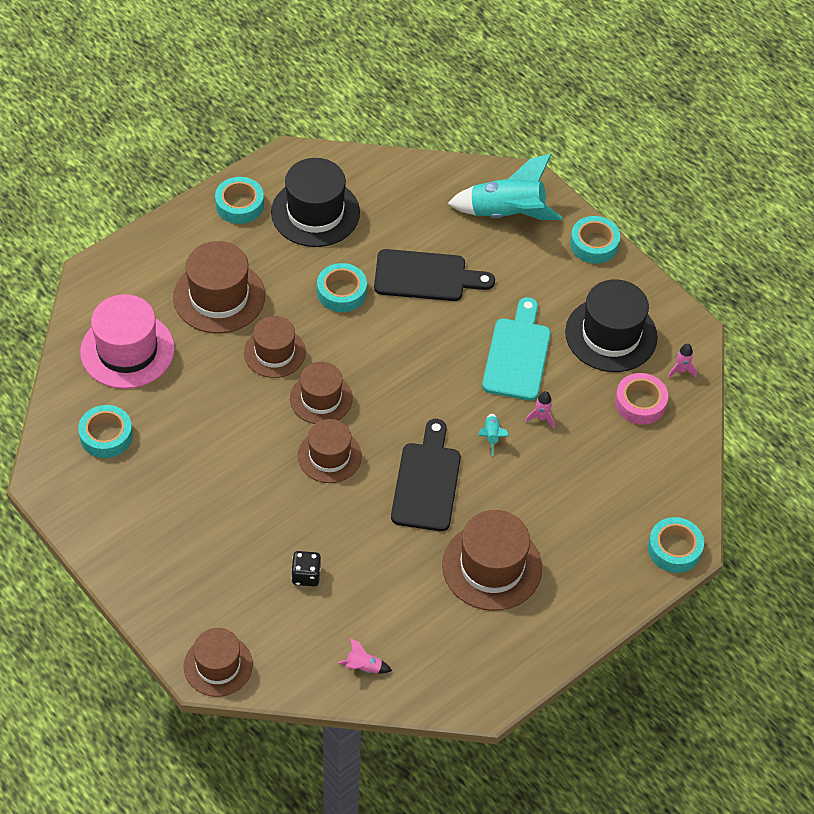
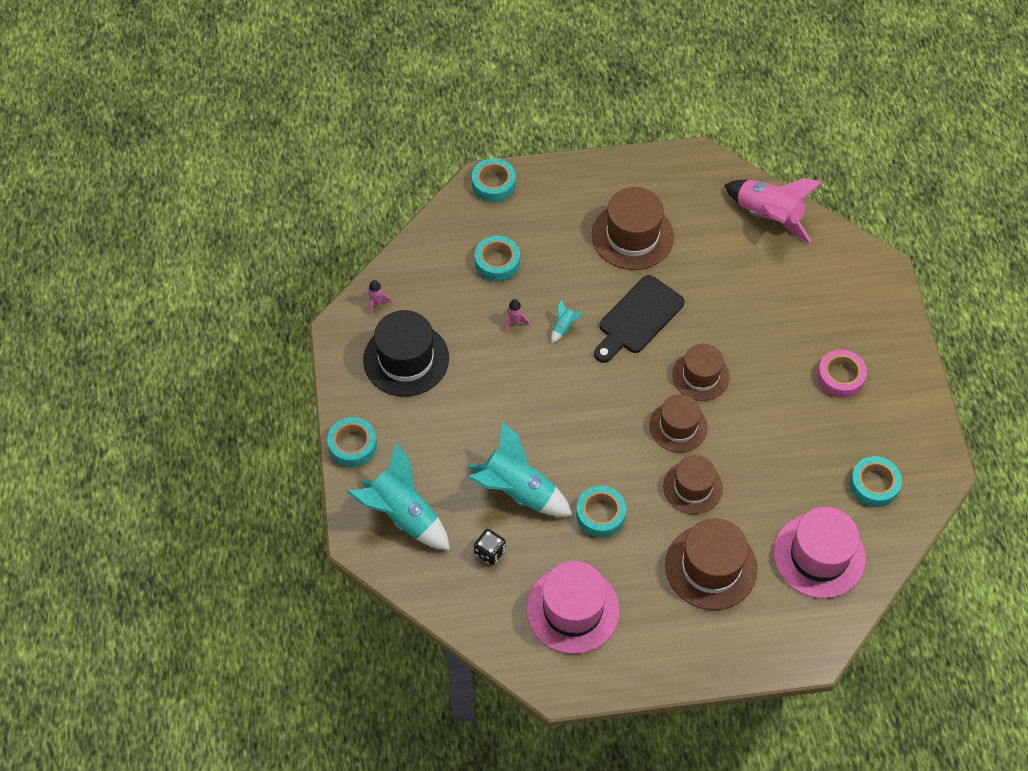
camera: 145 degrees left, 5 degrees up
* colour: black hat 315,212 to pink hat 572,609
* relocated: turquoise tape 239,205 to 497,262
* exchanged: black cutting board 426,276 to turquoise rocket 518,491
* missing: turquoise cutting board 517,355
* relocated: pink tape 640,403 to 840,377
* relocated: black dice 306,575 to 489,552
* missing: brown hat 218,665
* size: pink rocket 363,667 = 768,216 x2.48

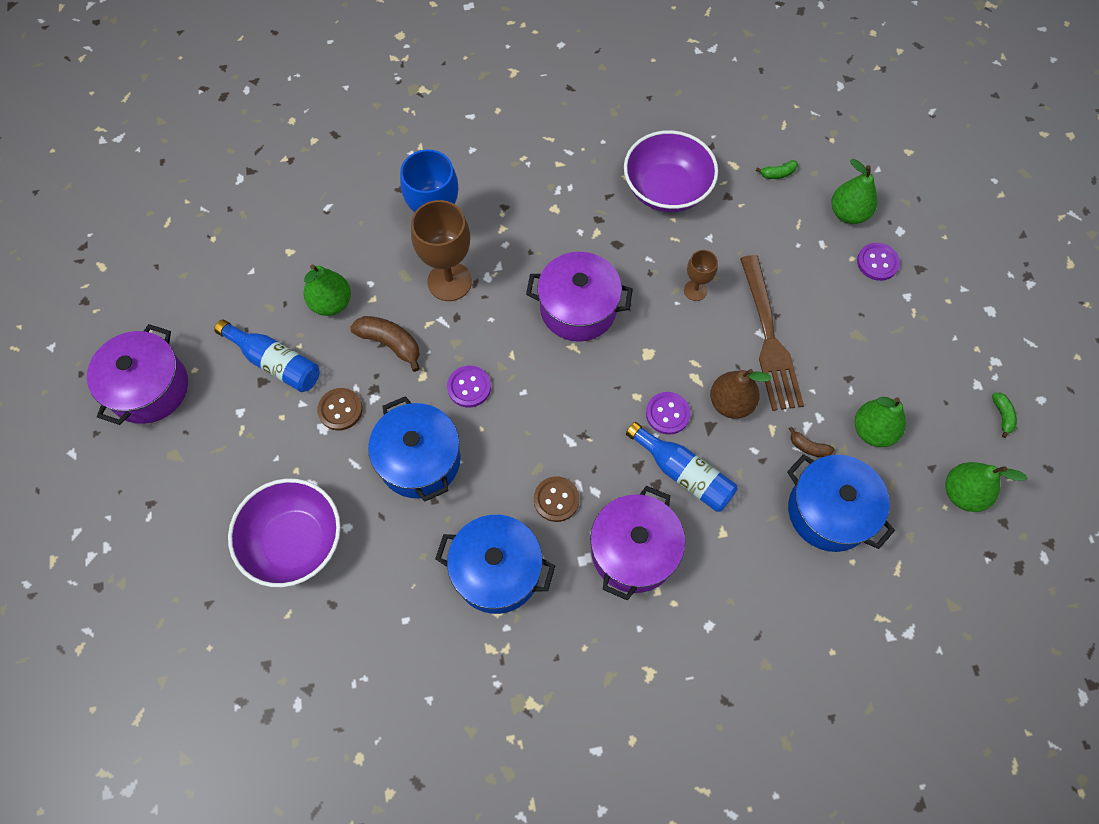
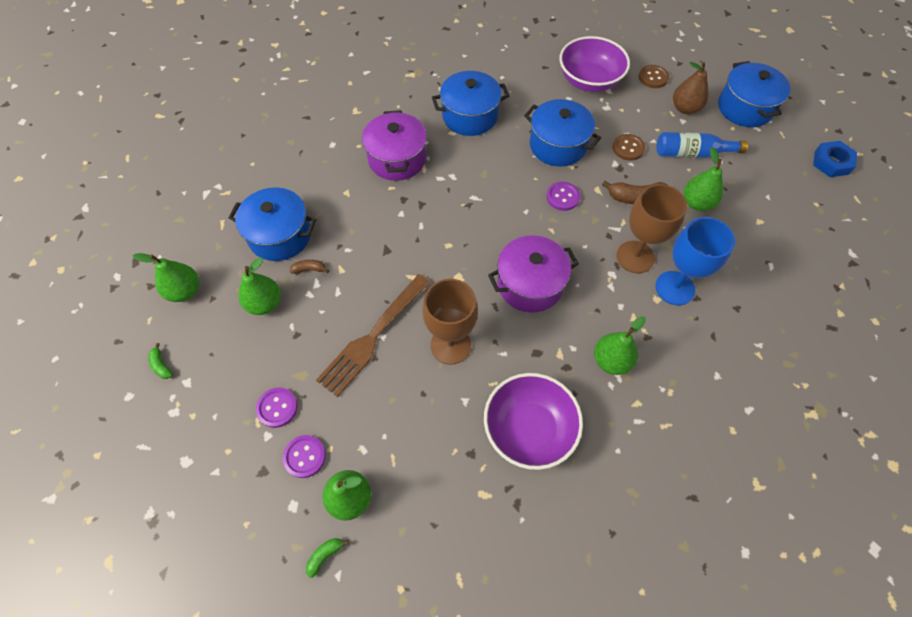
camera: 150 degrees right, 5 degrees down
* relocated: green banana 777,173 to 325,555
* size: brown goblet 695,290 = 450,345 x1.89
* spun: brown fork 768,337 = 373,336 105 degrees counterclockwise
* colour: purple pot 149,388 to blue pot 745,108
* relocated: brown pear 730,403 to 685,108
* relocated: purple button 667,414 to 277,408
* missing: blue bottle 683,473
* relocated: brown button 556,499 to 653,77
* appeared: blue nut 831,162
* appeared: green pear 611,361

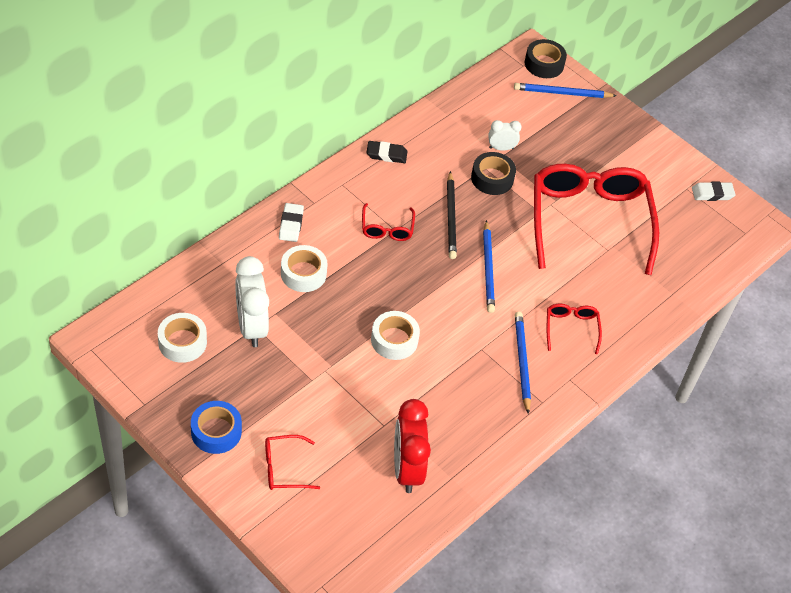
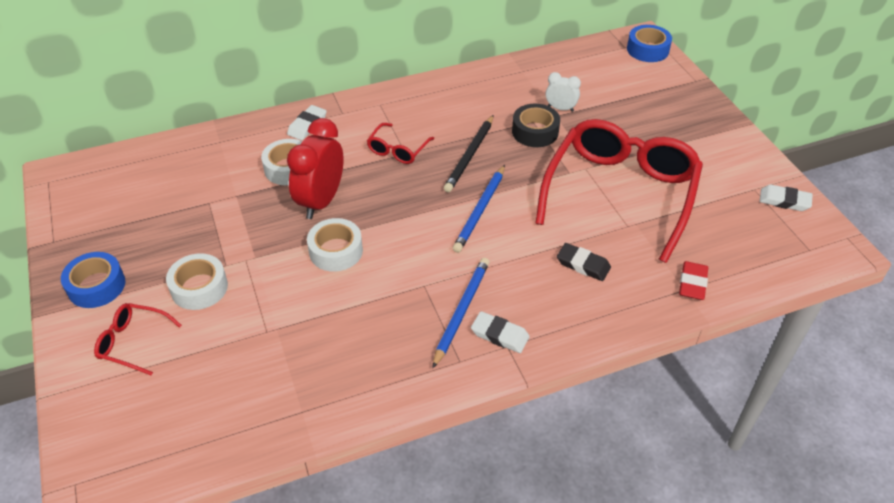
camera: 30 degrees right, 5 degrees down
* colour: black tape 544,64 to blue tape 647,50
* missing: blue pencil 562,93
* relocated: black eraser 386,154 to 583,265
* missing: white clock 251,326
* missing: red glasses 571,328
* relocated: white tape 182,342 to 199,288
* relocated: red clock 407,469 to 321,201
* appeared: red eraser 692,283
* appeared: white eraser 499,335

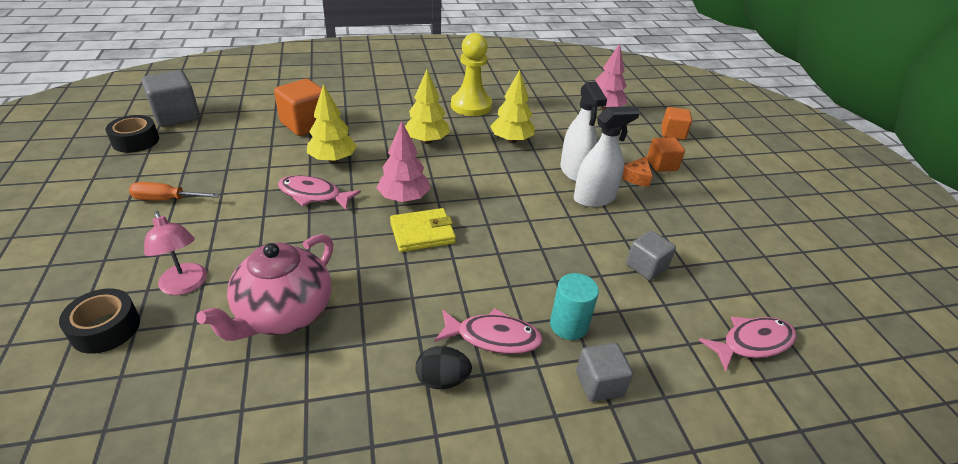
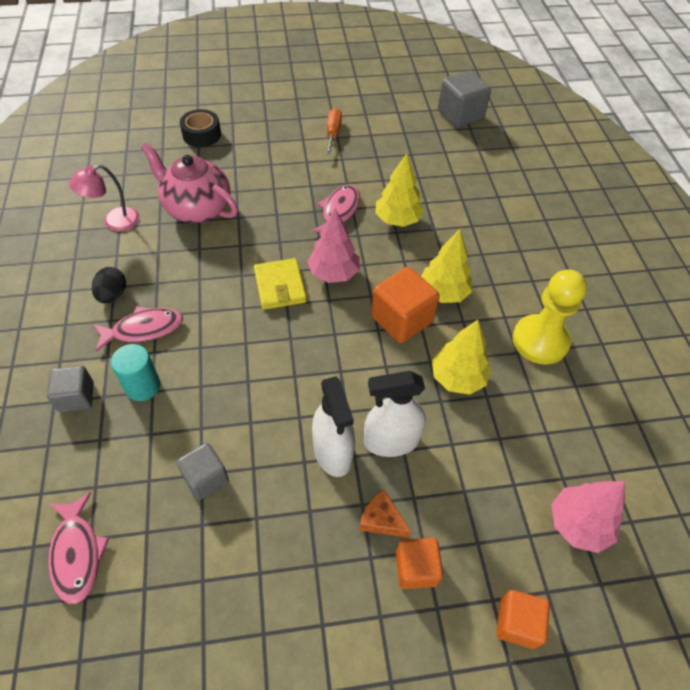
camera: 95 degrees right, 15 degrees up
* relocated: orange cube 306,124 to 401,319
* missing: black tape 136,141
* relocated: pink lamp 185,285 to 114,222
* spun: pink fish 493,337 = 144,329 120 degrees counterclockwise

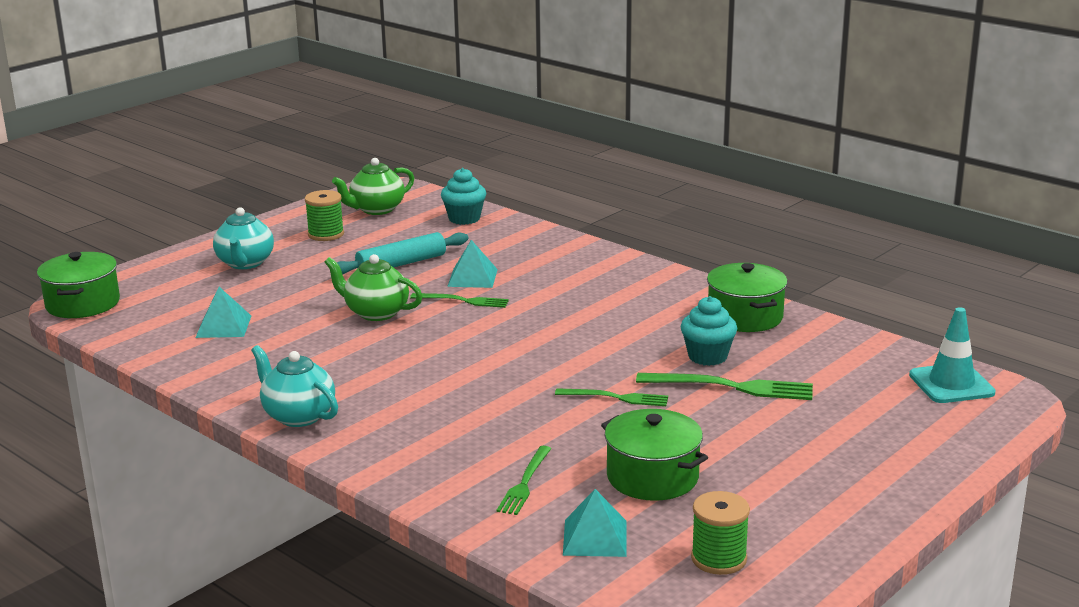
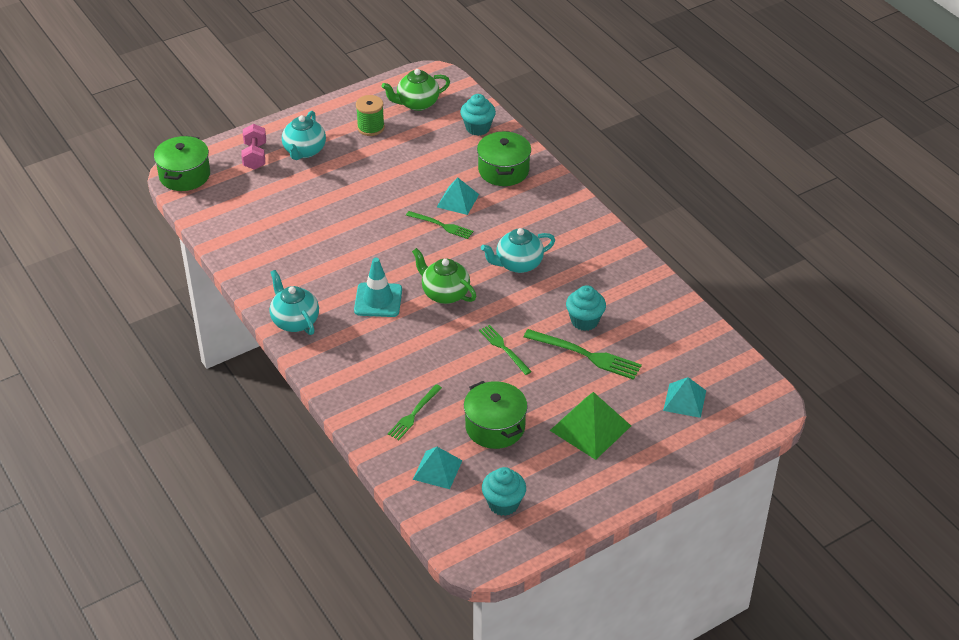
camera: 15 degrees right, 20 degrees up
* missing: turquoise rolling pin 401,264
* relocated: green teapot 375,313 to 444,293
* relocated: green pot 745,317 to 503,170
* relocated: turquoise pyramid 223,326 to 684,400
* relocated: turquoise traffic cone 951,384 to 378,300
* spun: green fork 615,398 = 504,348 150 degrees counterclockwise
* exchanged: green spool 719,559 to turquoise cupcake 503,504
* appeared: pink dumbbell 255,156
* appeared: turquoise teapot 518,264
* appeared: green pyramid 590,428

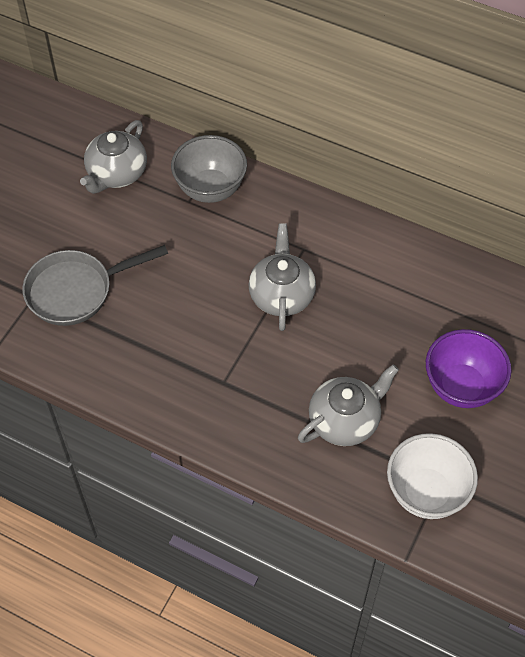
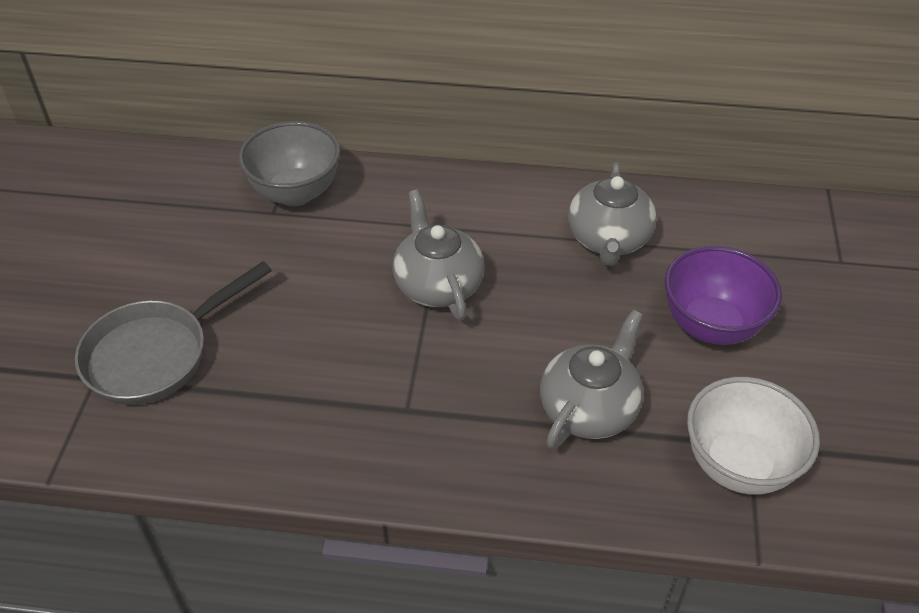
camera: 20 degrees left, 10 degrees down
* relocated: grey teapot 116,174 to 608,240

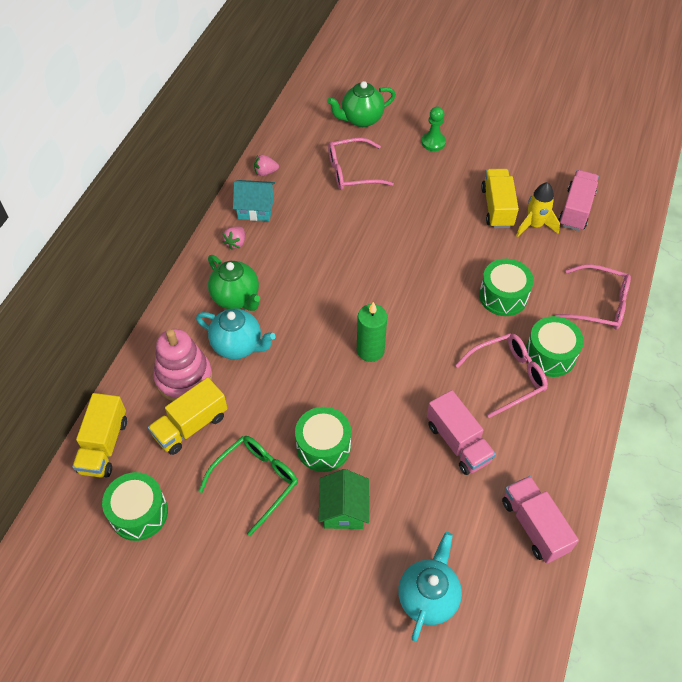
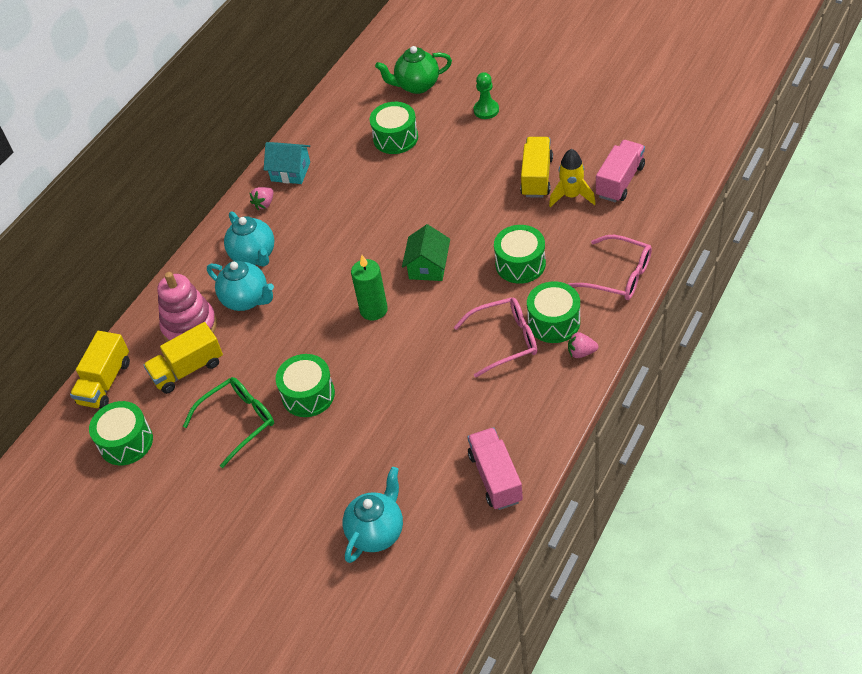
camera: 15 degrees right, 5 degrees down
* exchanged: pink glasses 352,172 to green drum 395,138
* relocated: pink strawberry 265,172 to 581,352
* colour: green teapot 236,298 to turquoise teapot 254,256
* missing: pink truck 458,442
* relocated: green house 344,509 to 428,266

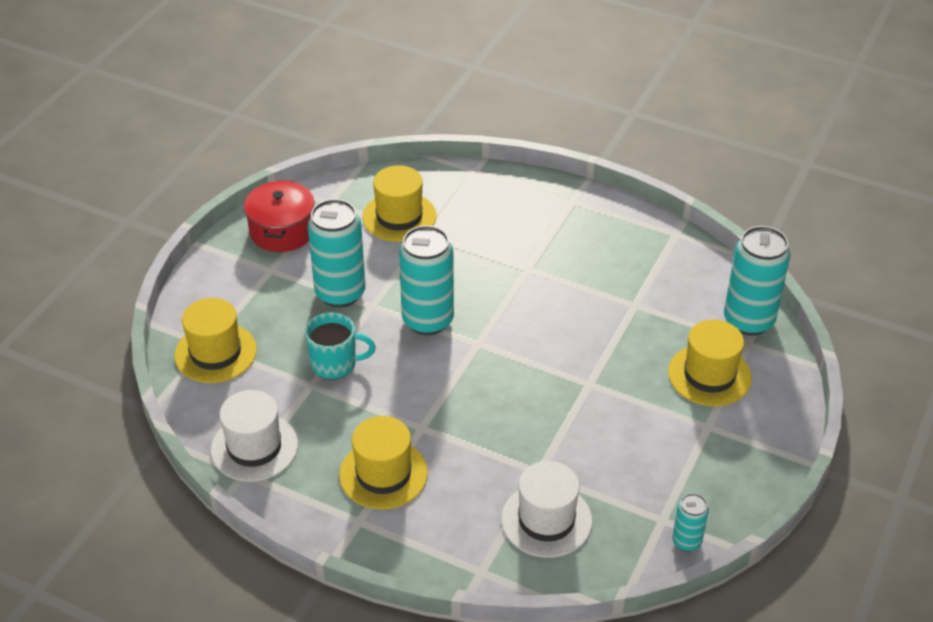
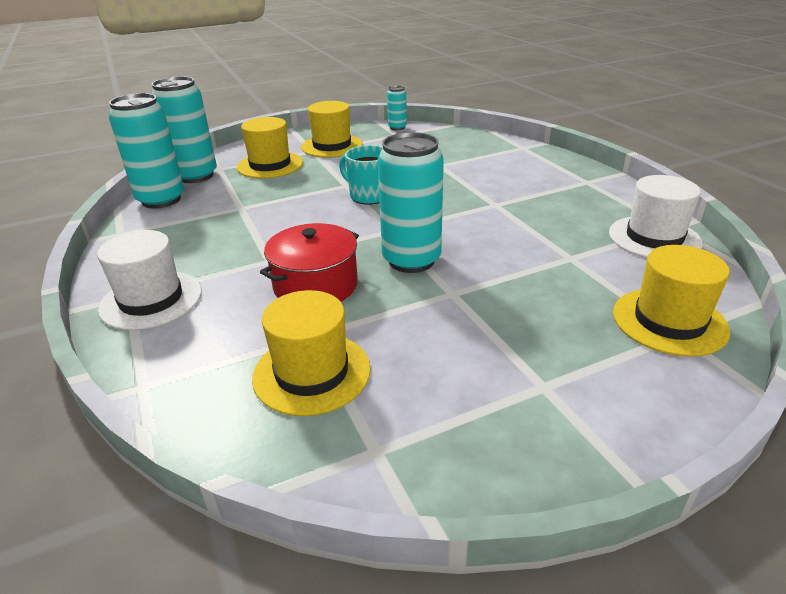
camera: 140 degrees left, 10 degrees down
* relocated: red pot 282,231 to 315,285
* relocated: turquoise can 340,293 to 161,200
* relocated: turquoise mug 335,364 to 368,196
* relocated: yellow hat 383,474 to 332,146
* relocated: white hat 546,520 to 151,300

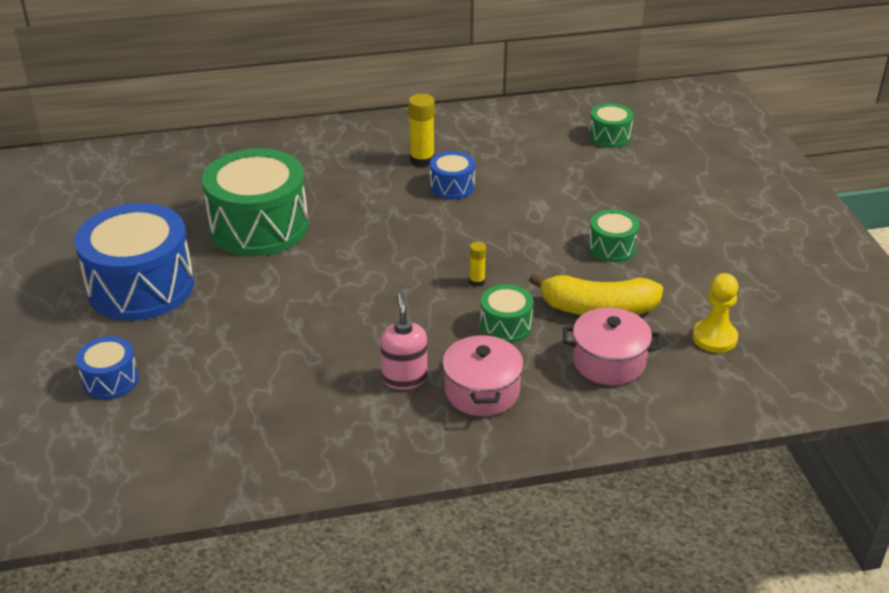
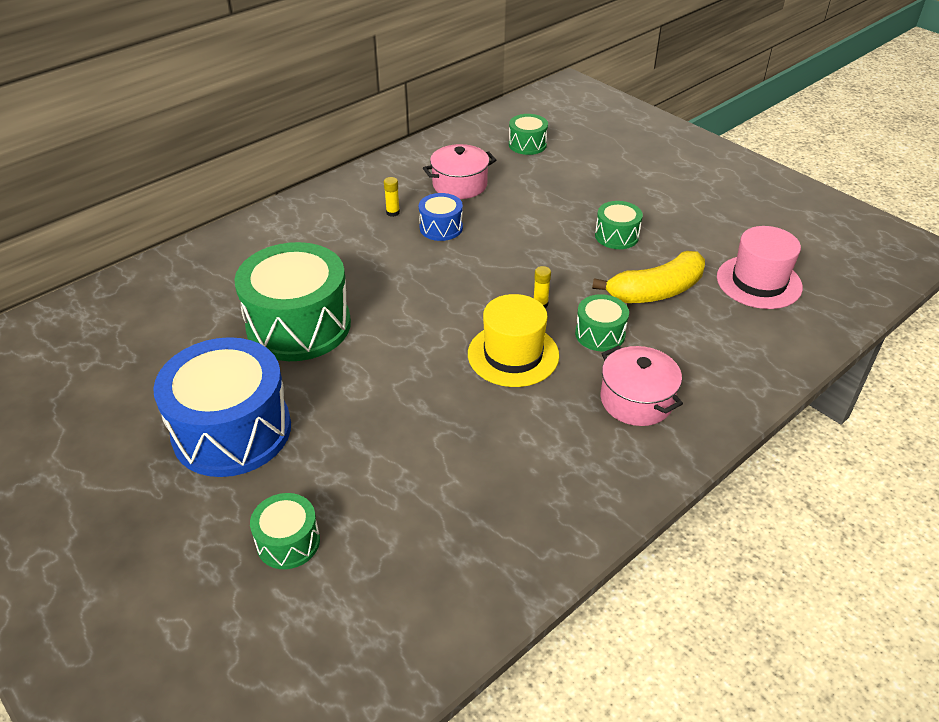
camera: 30 degrees left, 5 degrees up
* size: yellow glue stick 422,160 = 393,212 x0.56
* exchanged: yellow pawn 714,338 to pink hat 759,282
* missing: pink soap dispenser 404,378
* relocated: pink pot 609,361 to 460,185
* colour: blue drum 110,380 to green drum 288,542
* appeared: yellow hat 513,354

